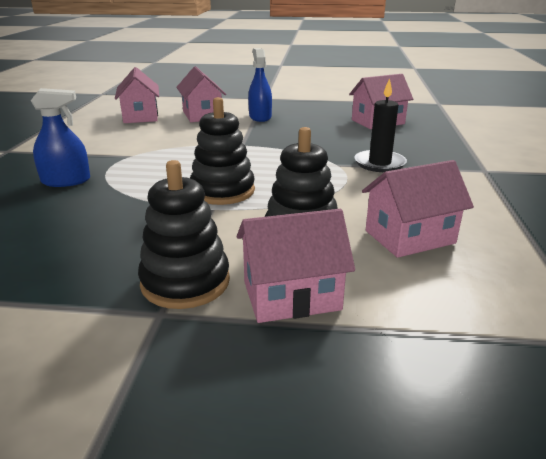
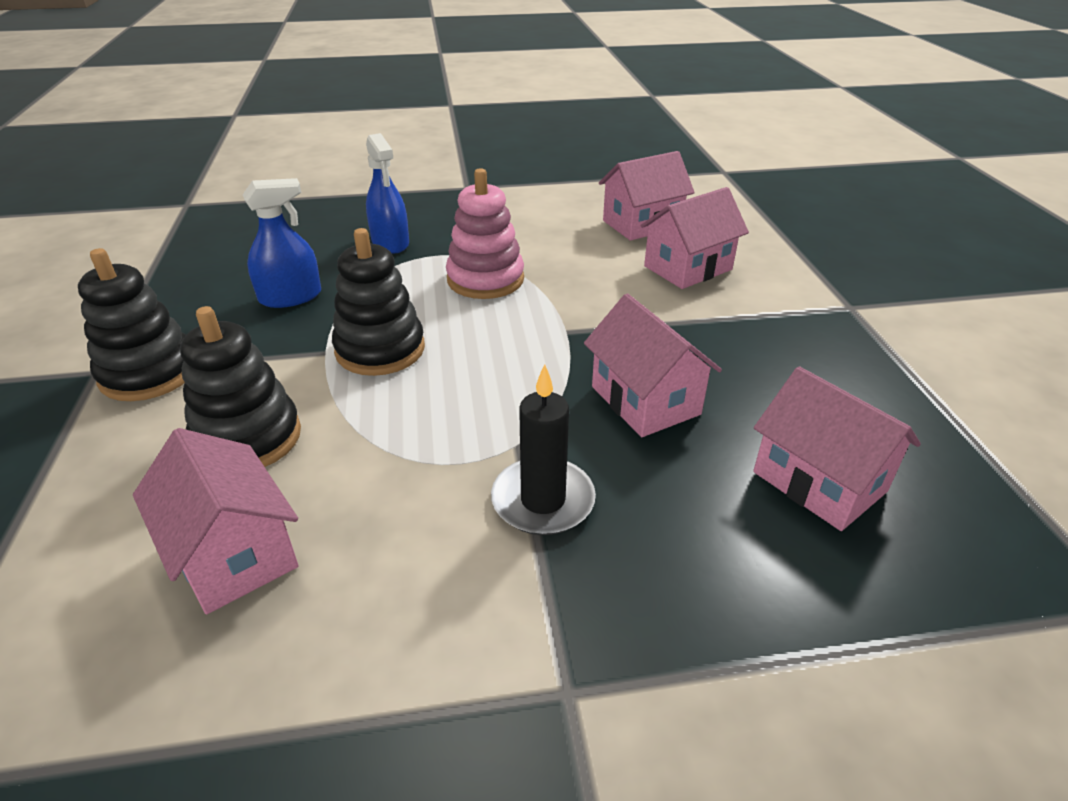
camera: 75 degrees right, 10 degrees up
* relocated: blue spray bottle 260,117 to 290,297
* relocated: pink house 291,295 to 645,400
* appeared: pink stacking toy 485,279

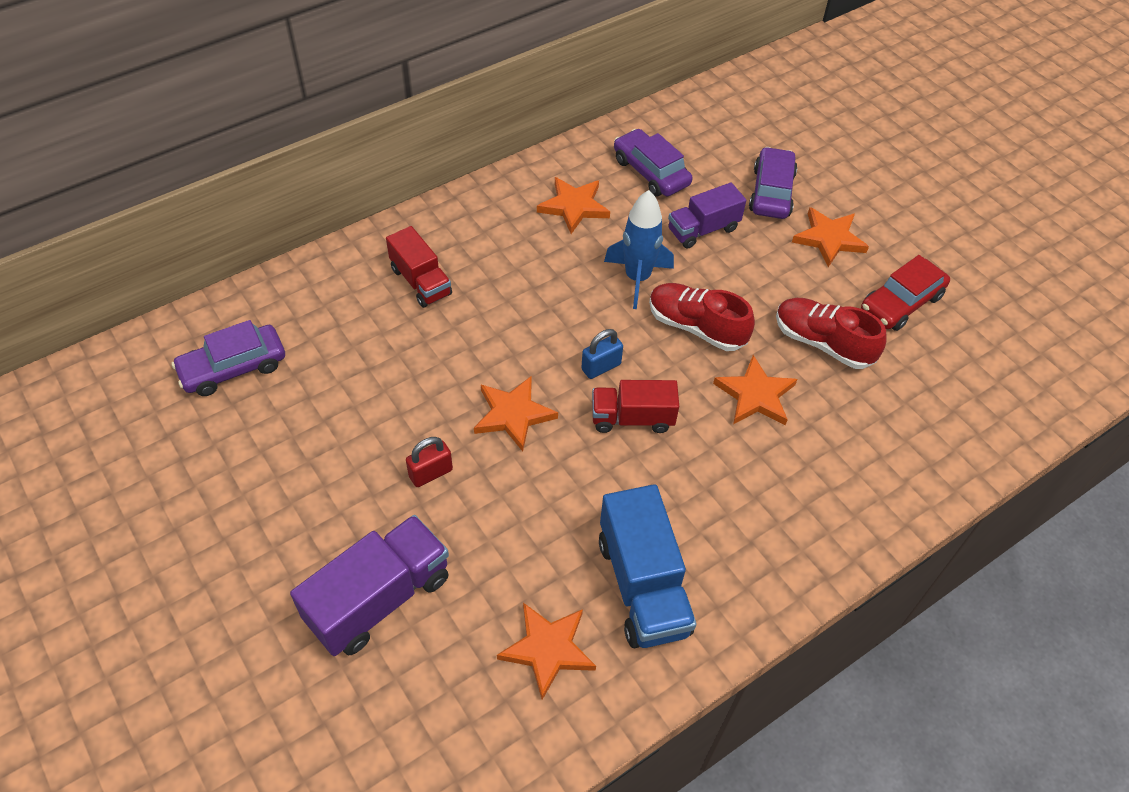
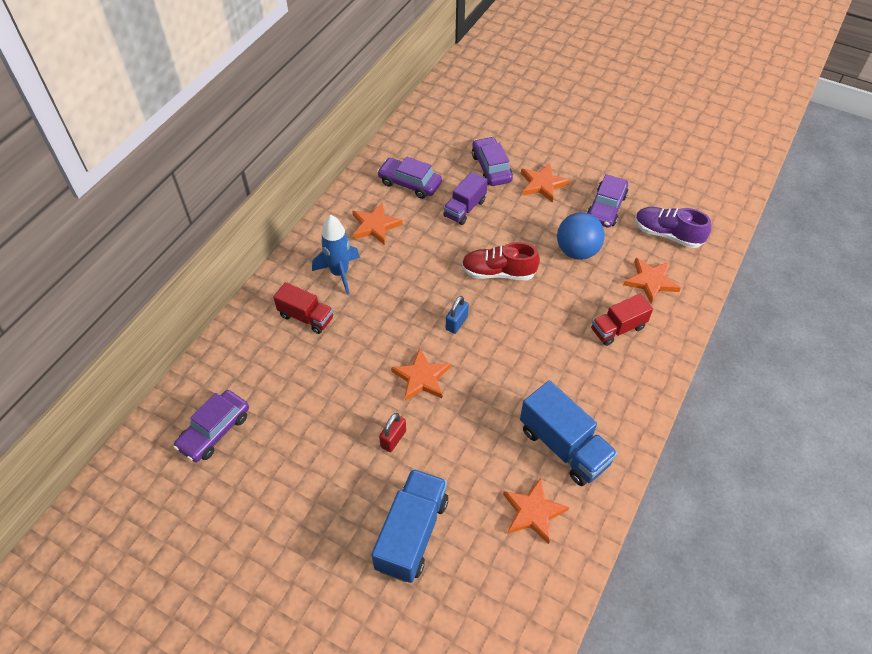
camera: 25 degrees left, 0 degrees up
* relocated: blue rocket 637,278 to 339,273
* colour: red car 901,303 to purple car 606,207
* exchanged: red shoe 822,343 to blue ball 577,251
* relocated: orange star 755,395 to 651,281
* relocated: red truck 632,418 to 618,328
* colour: purple truck 379,599 to blue truck 412,534
* appeared: purple shoe 667,234

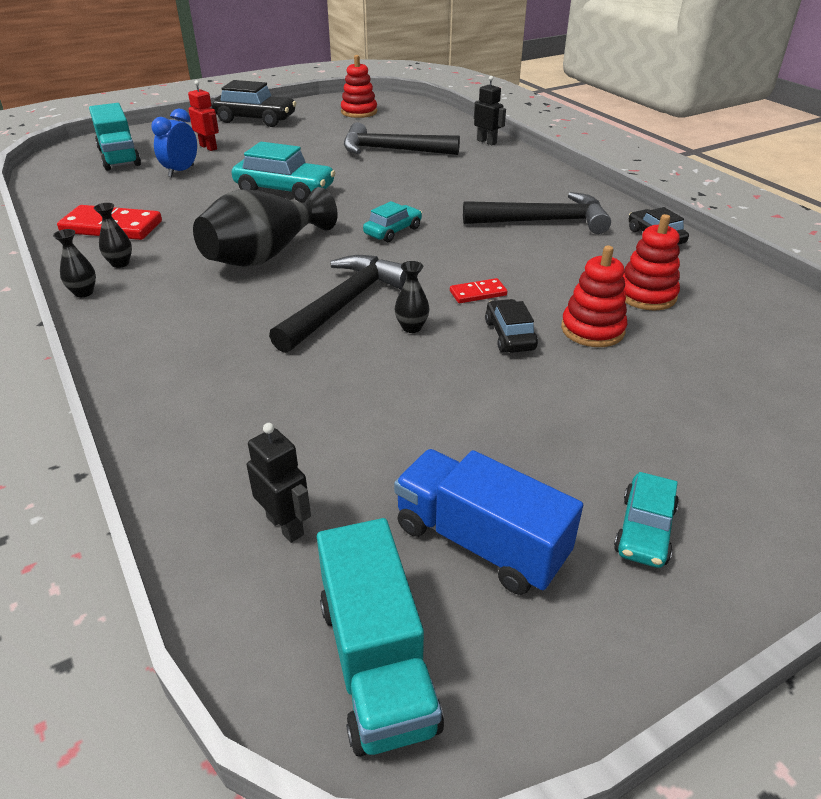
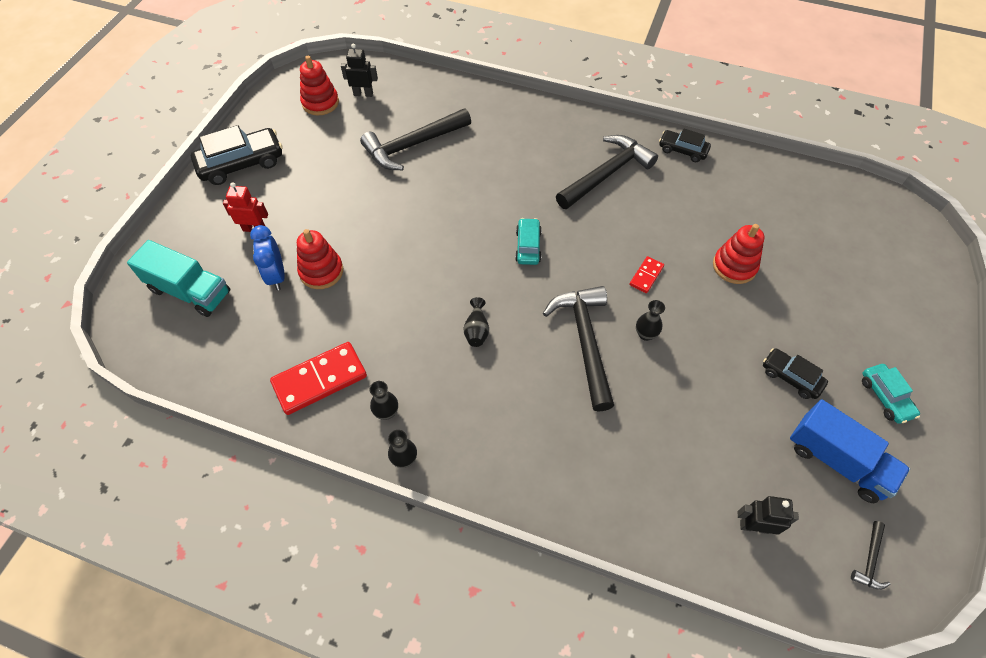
camera: 40 degrees left, 20 degrees up
* relocated: black robot 486,142 to 363,94
* missing: turquoise car 285,190
* size: black vase 265,255 = 476,330 x0.41
* relocated: red stacking toy 646,295 to 321,271
* relocated: black car 509,335 to 790,377
* spun: blue truck 480,542 = 837,461 135 degrees counterclockwise
* exchanged: turquoise truck 376,662 to black hammer 870,560

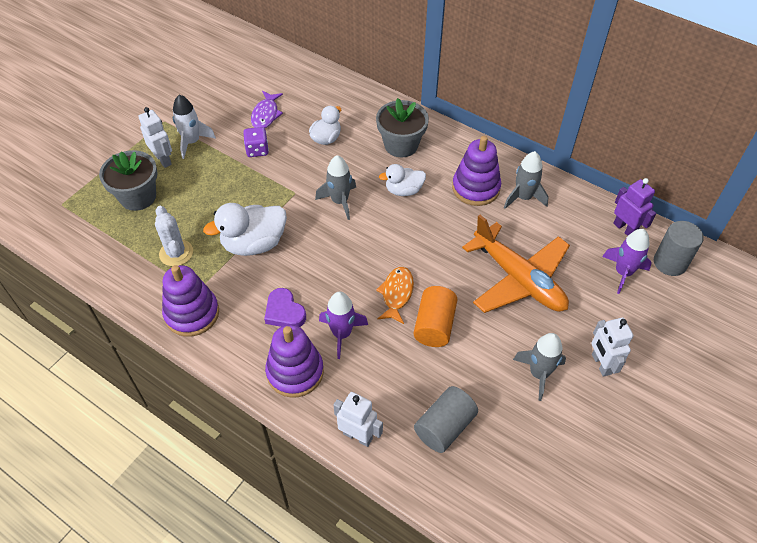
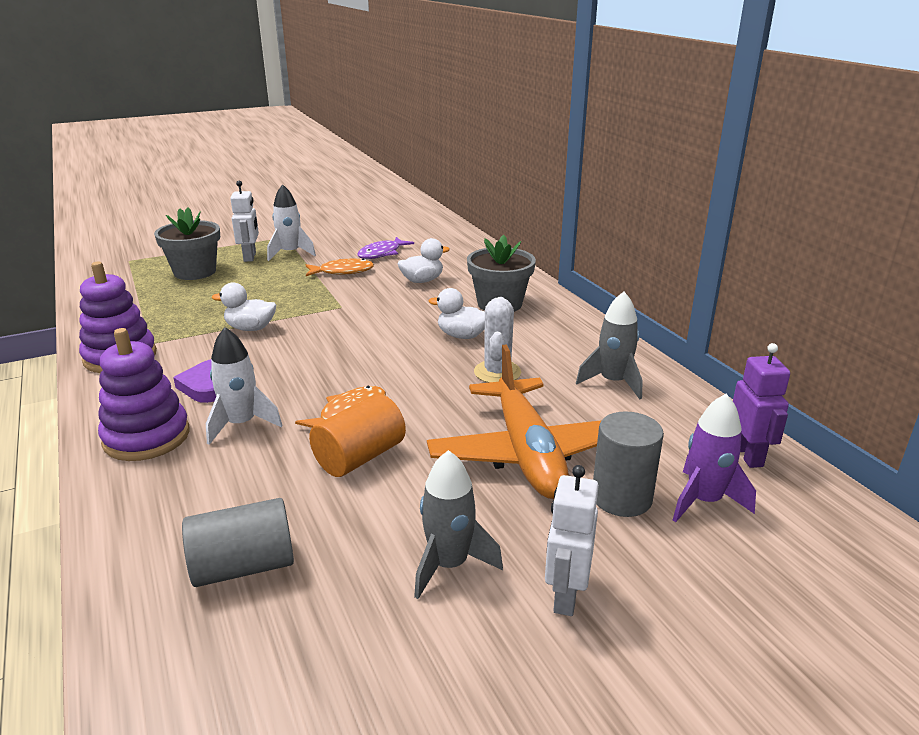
camera: 30 degrees right, 25 degrees down
* exchanged: purple dice 257,150 to orange fish 343,271
* missing: purple stacking toy 476,188
* missing: grey rocket 339,201
* size: white duck 254,244 = 250,328 x0.61
* relocated: white cactus 176,253 to 497,372
* relocated: grey cylinder 670,263 to 621,498
* colour: purple rocket 342,334 to white rocket 241,424
* missing: white robot 358,436

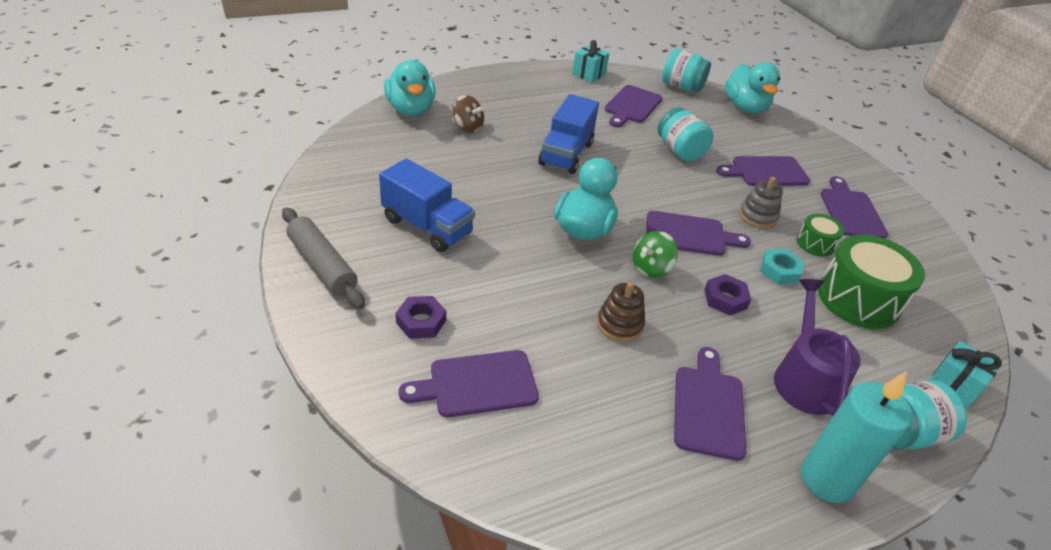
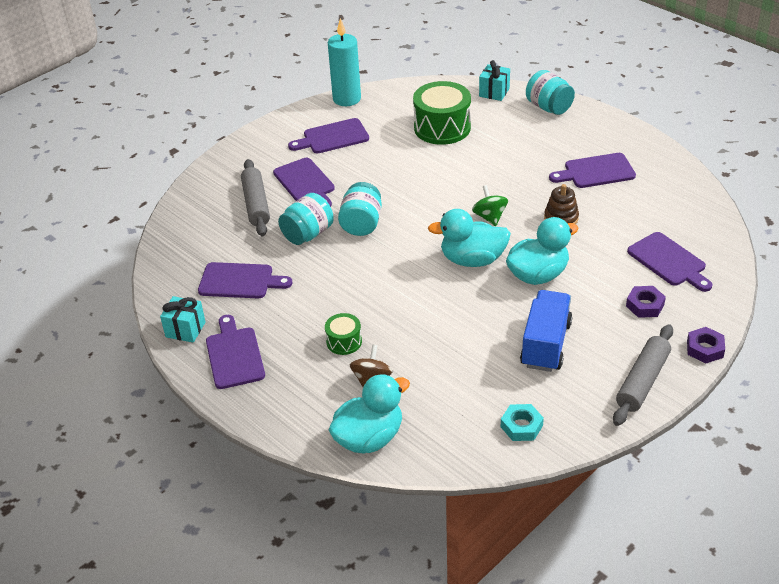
camera: 105 degrees left, 0 degrees up
* relocated: turquoise jar 681,87 to 361,224
* relocated: turquoise duck 745,107 to 538,275
* missing: blue truck 566,154
* missing: grey stacking toy 757,216
* relocated: purple cutting board 689,234 to 234,355
* relocated: green drum 815,244 to 344,342
* spun: green spinning top 651,268 = 489,217 135 degrees counterclockwise
* relocated: turquoise nut 779,270 to 521,426
* relocated: purple nut 725,299 to 704,349
* missing: purple watering can 804,379
* relocated: turquoise candle 826,479 to 347,99
* appeared: grey rolling pin 256,204

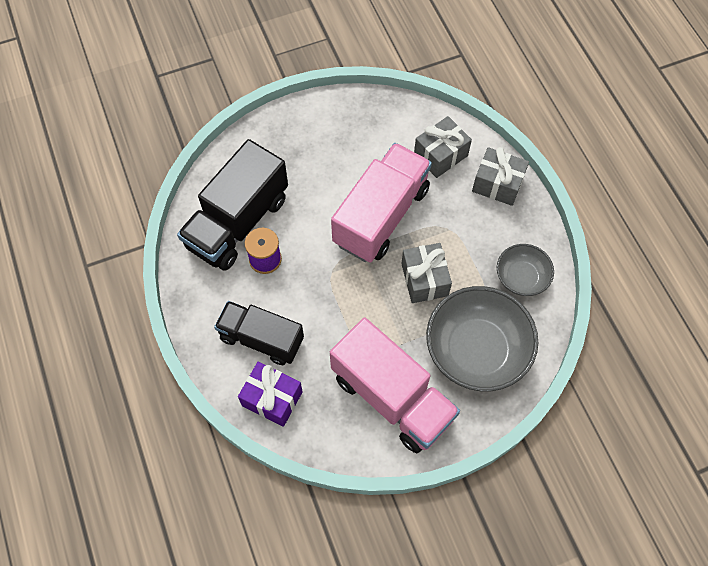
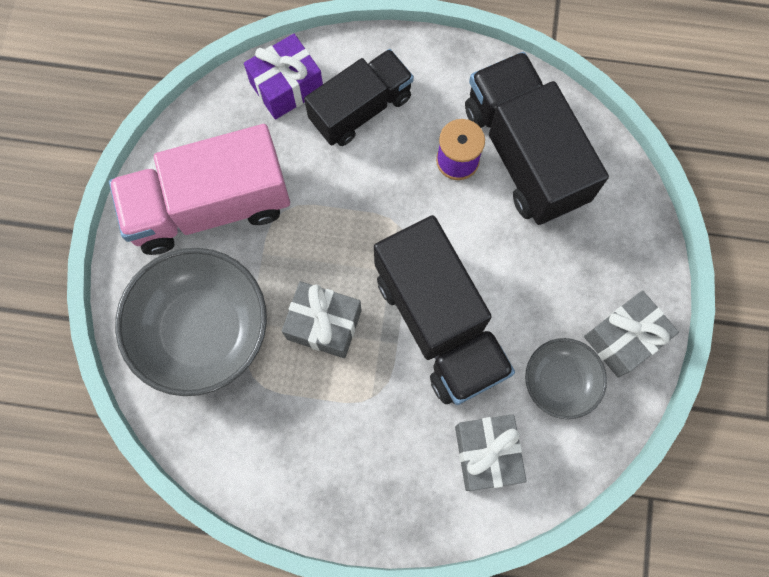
camera: 120 degrees right, 10 degrees up
* colour: pink truck 381,216 to black truck 439,323
* relocated: grey gift 497,184 to 623,338
* relocated: grey bowl 521,277 to 560,381

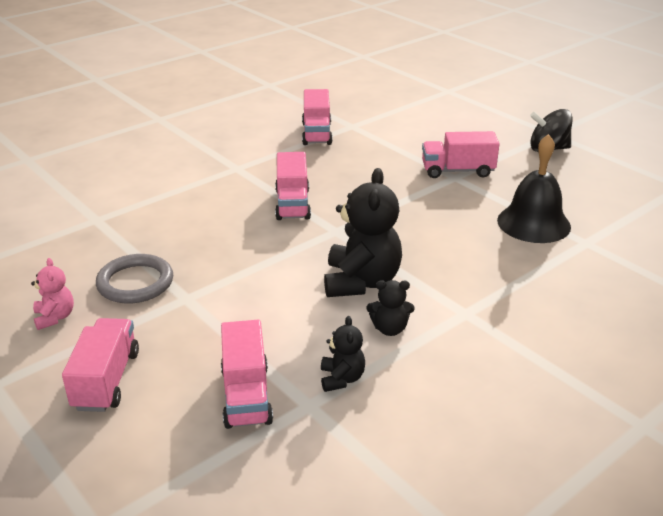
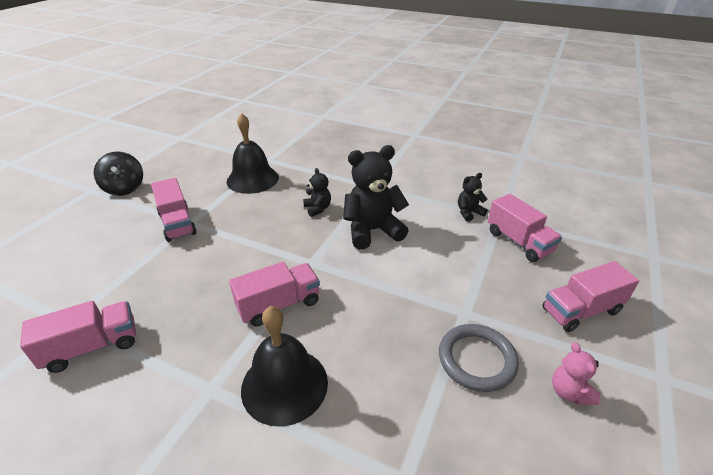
camera: 115 degrees left, 5 degrees up
* spun: pink teddy bear 55,317 = 569,392 60 degrees counterclockwise
* relocated: black teddy bear 390,329 to 317,208
* spun: pink truck 246,395 = 519,242 90 degrees clockwise
* appeared: black bell 284,385

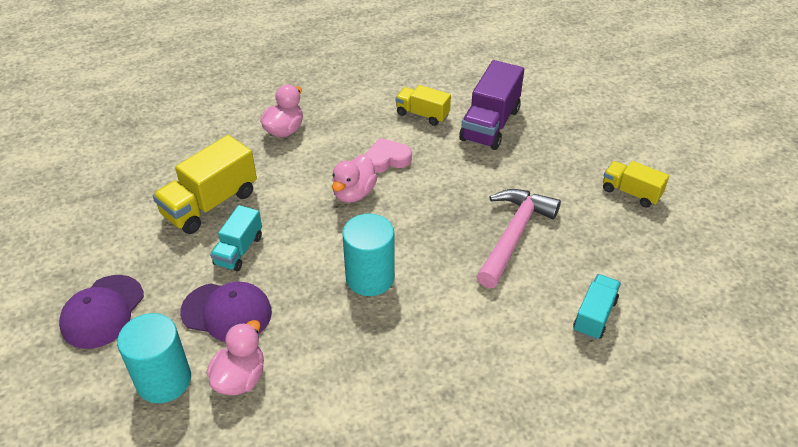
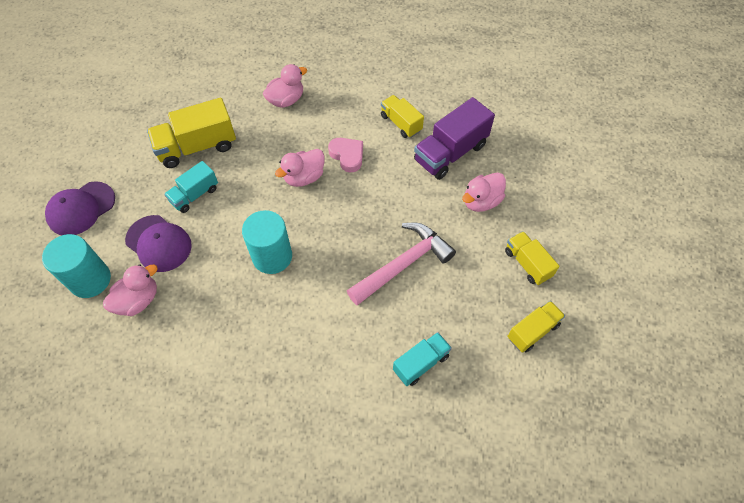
camera: 25 degrees right, 15 degrees up
* spun: pink heart 387,159 = 347,156 45 degrees clockwise
* appeared: pink duck 481,201
* appeared: yellow truck 532,331

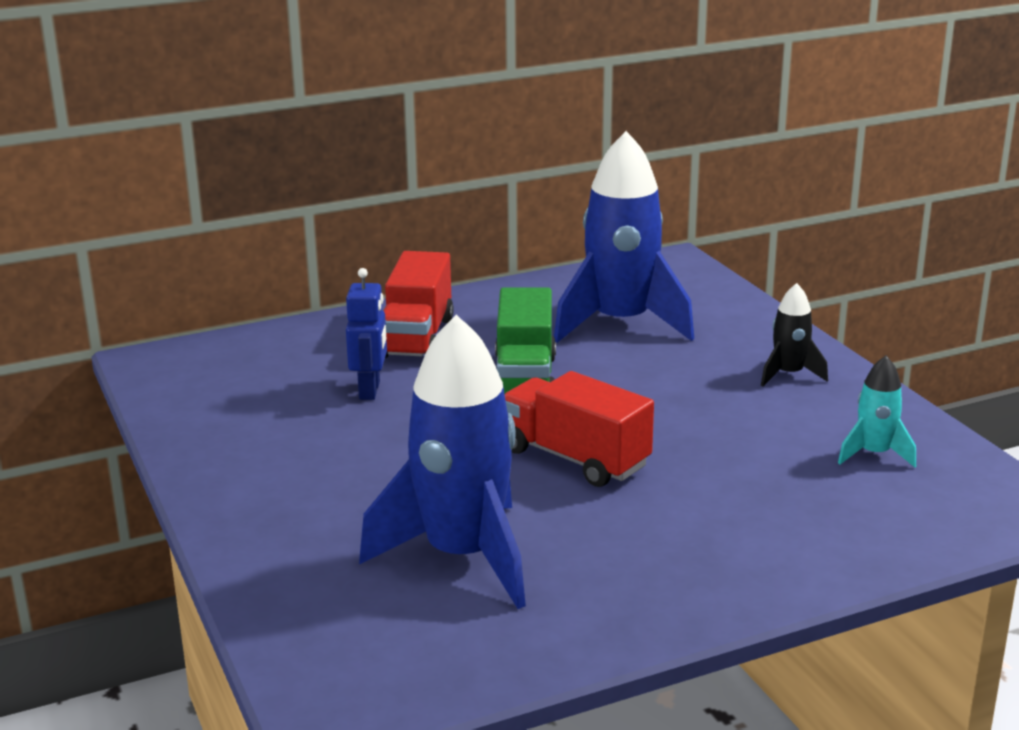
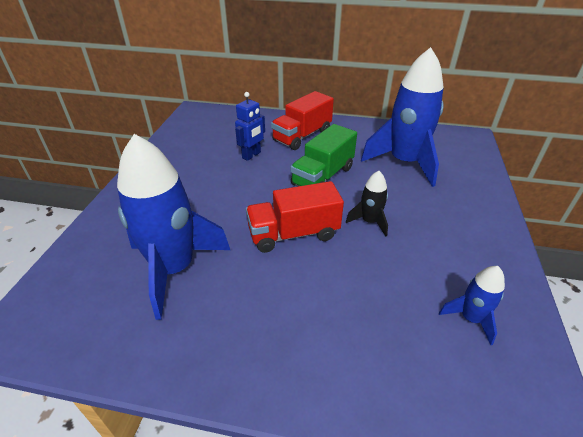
camera: 35 degrees right, 15 degrees up
* relocated: black rocket 789,374 to 369,222
* colour: turquoise rocket 874,454 to blue rocket 470,318
* spun: red truck 574,458 = 293,233 90 degrees counterclockwise

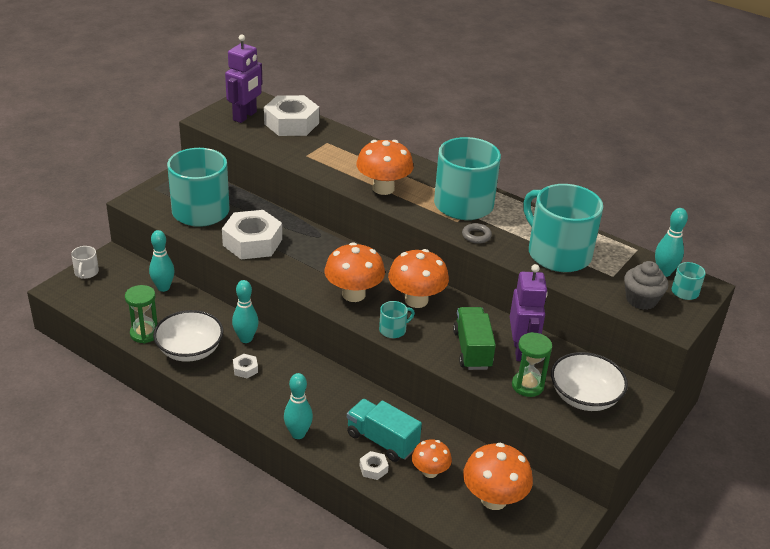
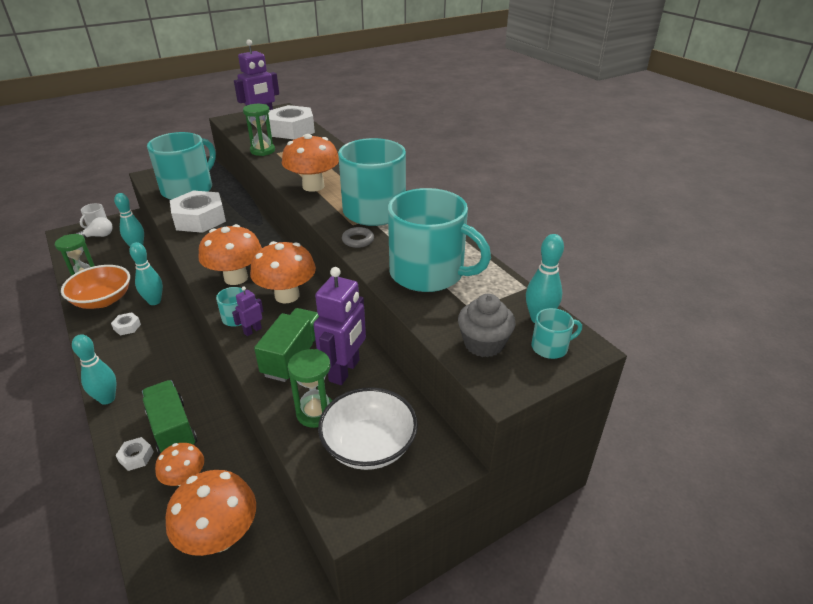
camera: 25 degrees right, 0 degrees up
* spun: turquoise mug 558,253 = 428,273 135 degrees clockwise
* colour: white bowl 190,350 to orange bowl 103,300
* colour: turquoise truck 382,441 to green truck 172,429
* appeared: green hourglass 262,151
* appeared: white light bulb 99,236
* appeared: purple robot 252,331

